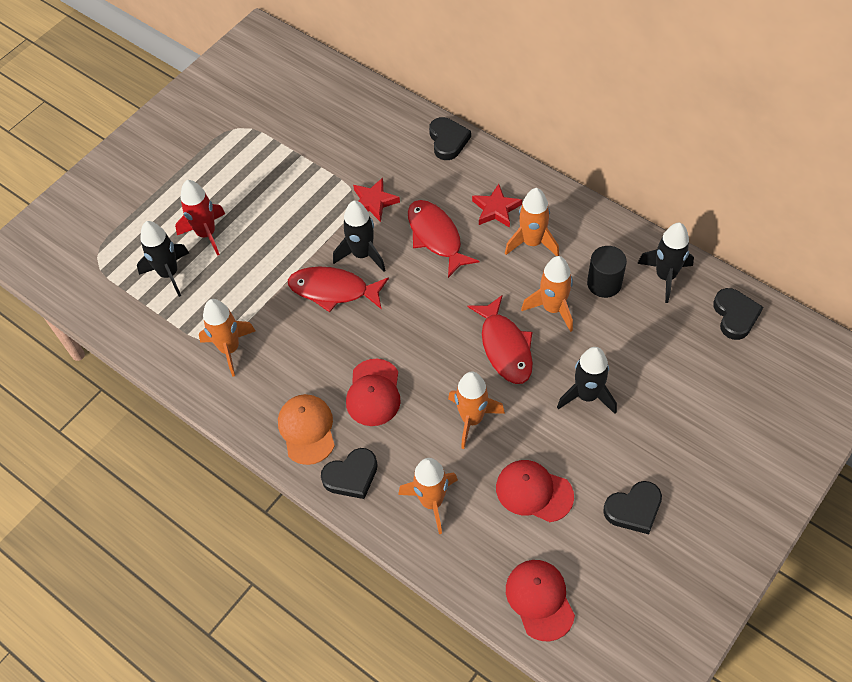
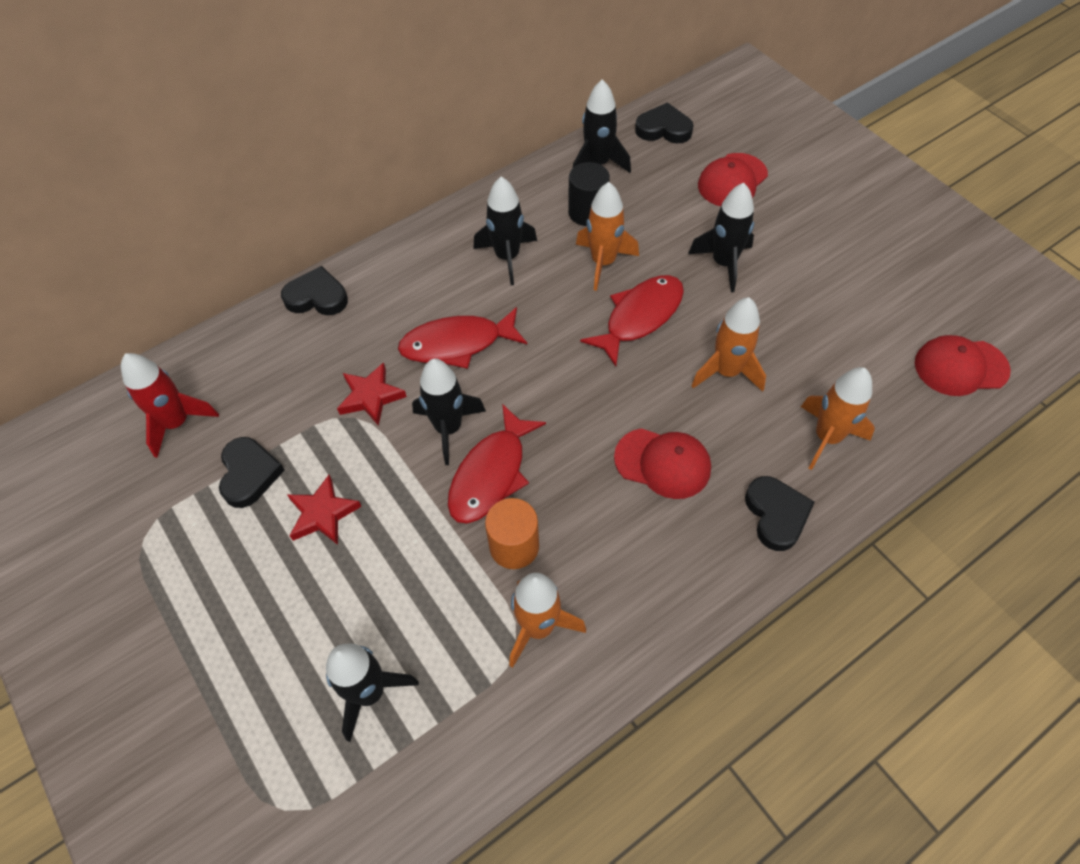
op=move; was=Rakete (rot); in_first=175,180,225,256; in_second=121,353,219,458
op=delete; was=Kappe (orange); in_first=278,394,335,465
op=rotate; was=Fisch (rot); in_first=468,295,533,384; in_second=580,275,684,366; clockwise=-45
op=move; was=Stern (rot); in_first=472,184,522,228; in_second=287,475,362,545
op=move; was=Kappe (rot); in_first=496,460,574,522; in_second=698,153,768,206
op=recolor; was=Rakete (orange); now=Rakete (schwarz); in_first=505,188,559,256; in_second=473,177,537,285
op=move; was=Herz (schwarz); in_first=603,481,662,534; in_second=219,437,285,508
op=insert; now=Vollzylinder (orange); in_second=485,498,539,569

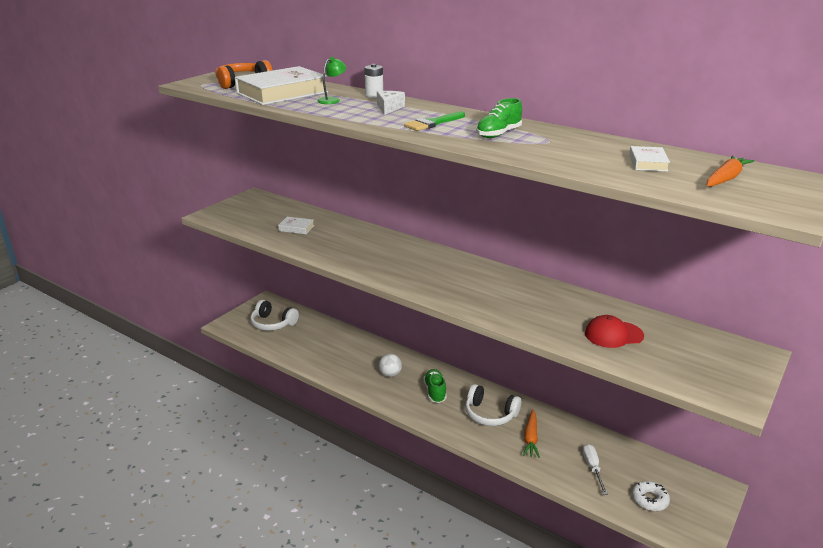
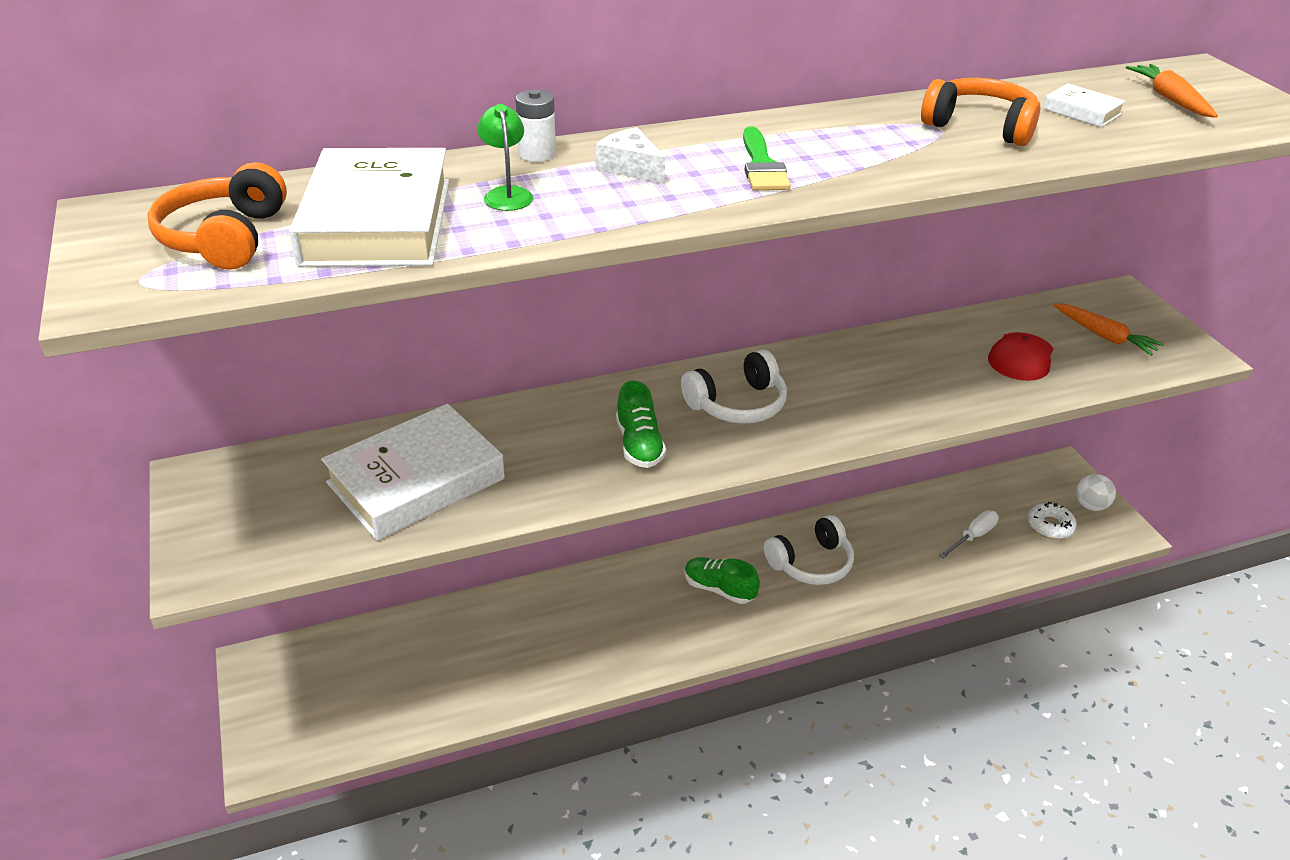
op=move; was=Kopfhörer (weiß); in_first=250,300,299,331; in_second=681,349,787,424
op=resize; was=Buch (weiß); in_first=278,217,314,234; in_second=321,404,505,541; ratio=2.27
op=move; was=Ball (weiß); in_first=379,354,402,377; in_second=1076,474,1116,511
op=move; was=Schuh (grün); in_first=476,98,522,138; in_second=616,381,666,468
op=move; was=Karotte (orange); in_first=523,409,540,458; in_second=1053,303,1164,356
op=rotate; was=Schraubenzieher (weiß); in_first=583,444,608,495; in_second=939,510,999,559; clockwise=105
op=insert; now=Kopfhörer (orange); in_second=921,78,1040,146

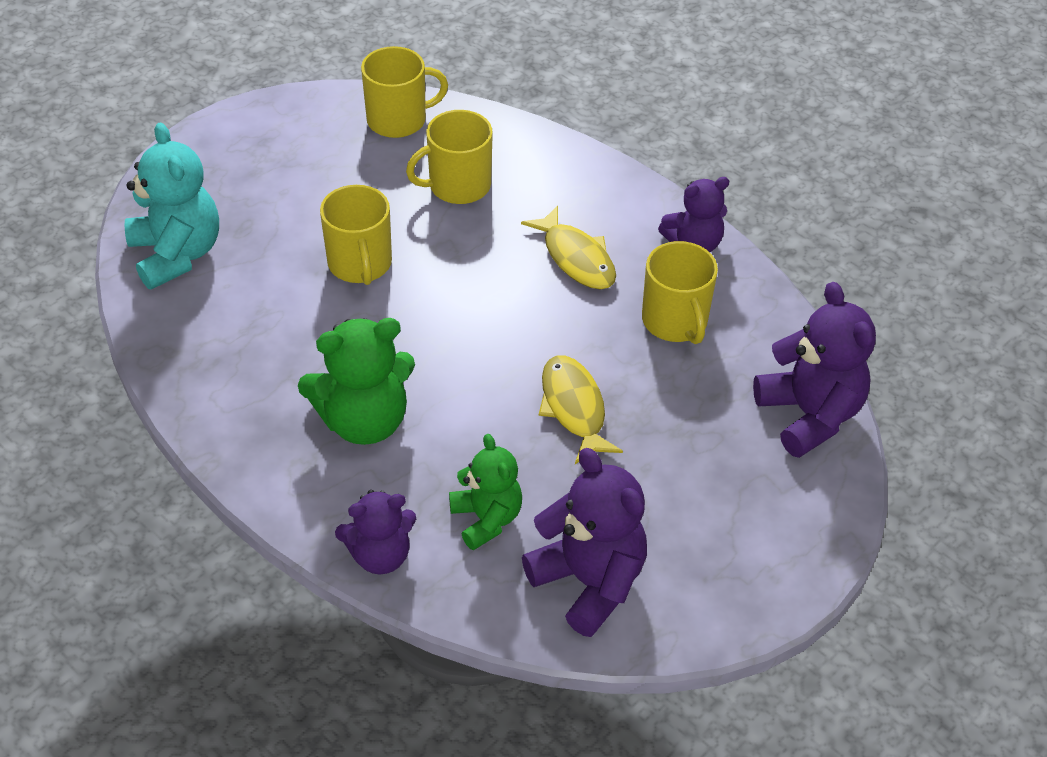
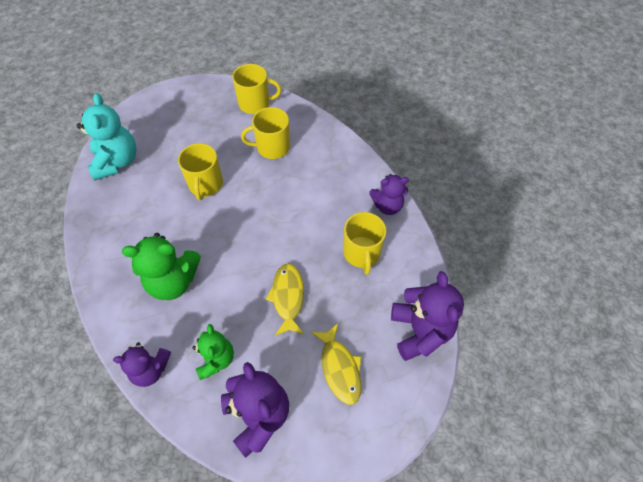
op=move; was=Fisch (gelb); in_first=521,206,616,290; in_second=311,324,362,405

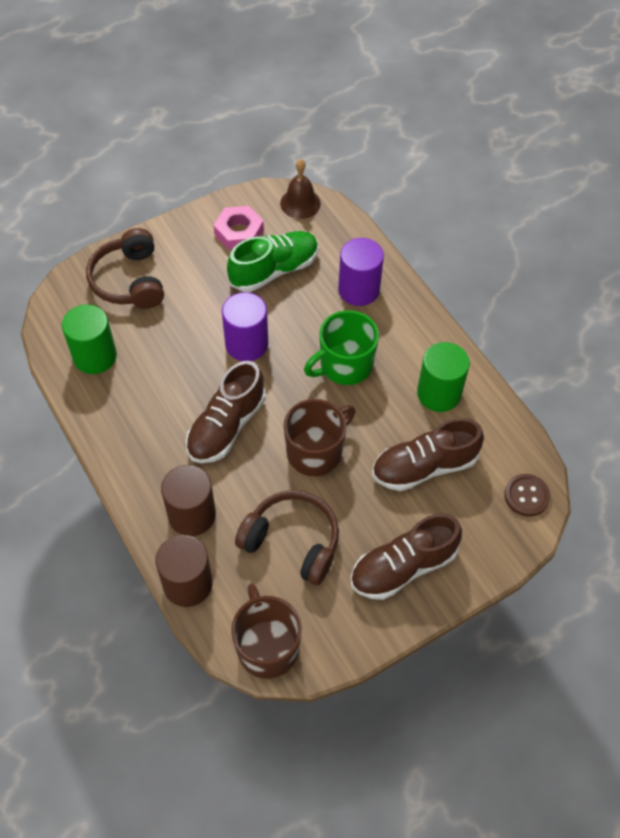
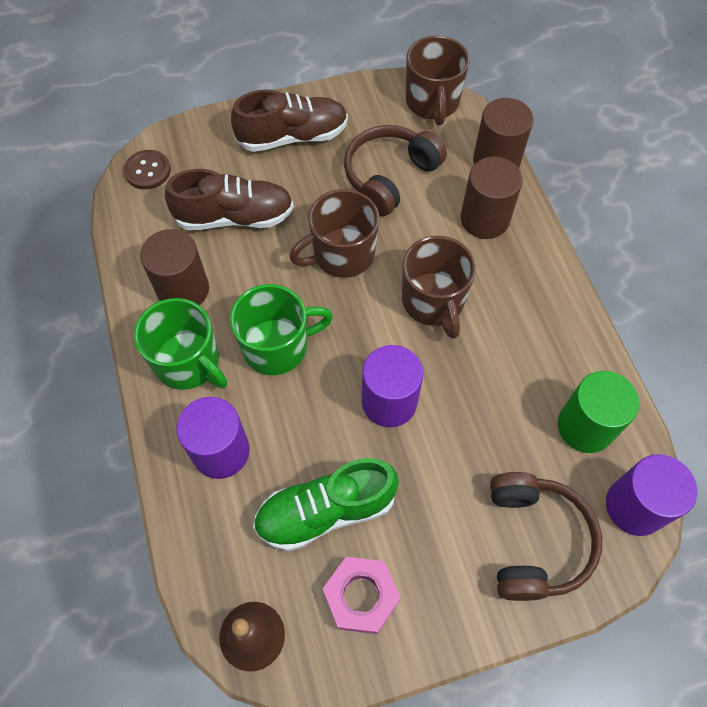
op=replace; was=Schuh (braun); now=Tasse (braun); in_first=186,361,266,463; in_second=402,236,476,339
op=rotate; was=Kopfhörer (braun); in_first=235,490,339,585; in_second=344,125,447,216; clockwise=90
op=recolor; was=Vollzylinder (grün); now=Vollzylinder (braun); in_first=417,342,470,412; in_second=140,229,209,305
op=insert; now=Tasse (grün); in_second=134,298,228,390
op=insert; now=Vollzylinder (lila); in_second=606,454,697,536

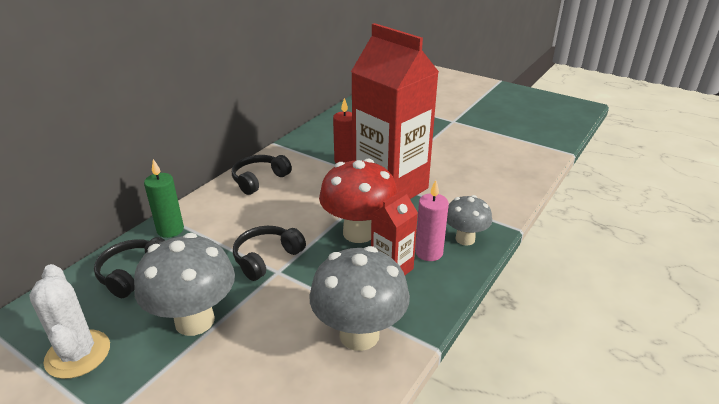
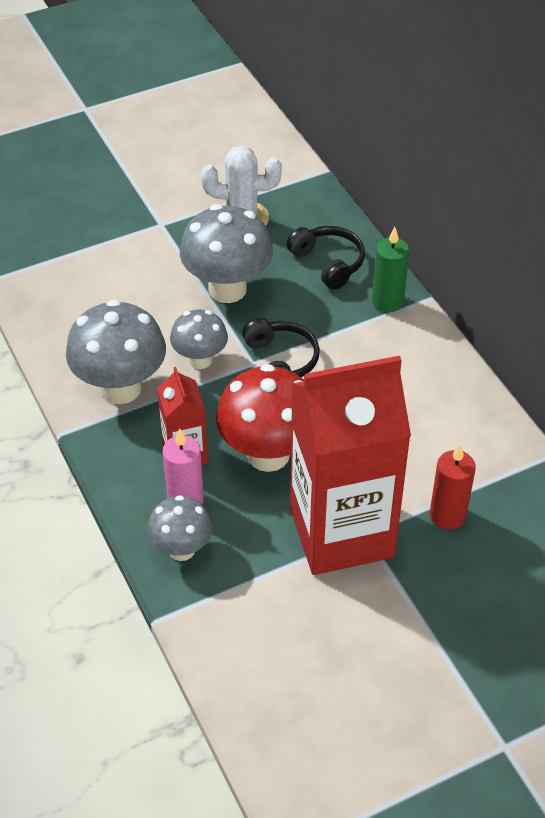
op=delete; was=Kopfhörer (schwarz); in_first=232,155,292,195
op=insert; now=Pilz (grau); in_second=170,310,228,369

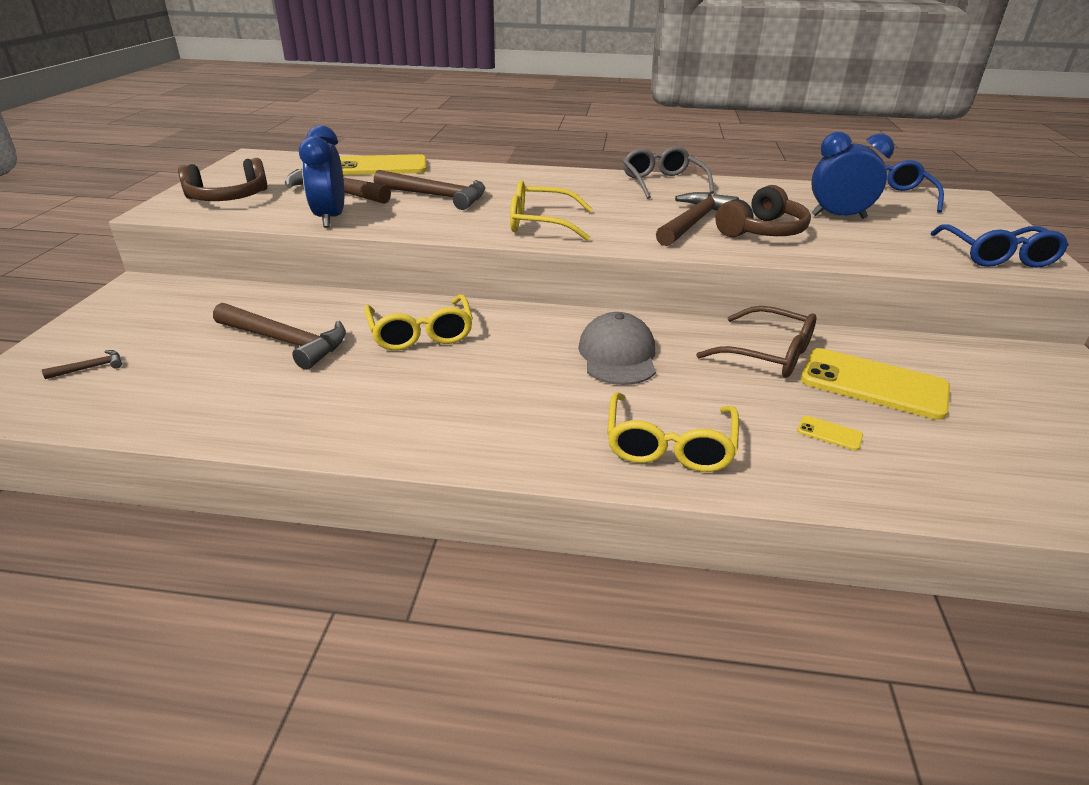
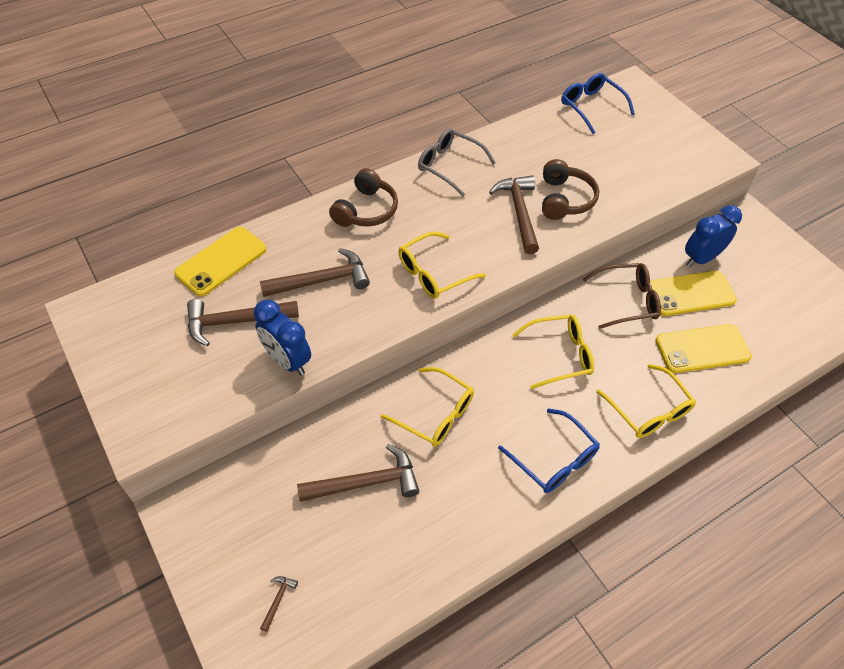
op=move; was=Kopfhörer (braun); in_first=178,158,267,201; in_second=329,168,398,227
op=replace; was=Kappe (grau); now=Brille (gelb); in_first=578,312,656,385; in_second=512,314,594,389
op=resize; was=Handy (gelb); in_first=797,416,863,451; in_second=655,324,752,373; ratio=2.5
op=move; was=Wecker (blau); in_first=811,132,894,219; in_second=685,205,742,267
op=move; was=Brille (blau); in_first=930,224,1069,268; in_second=498,408,600,493

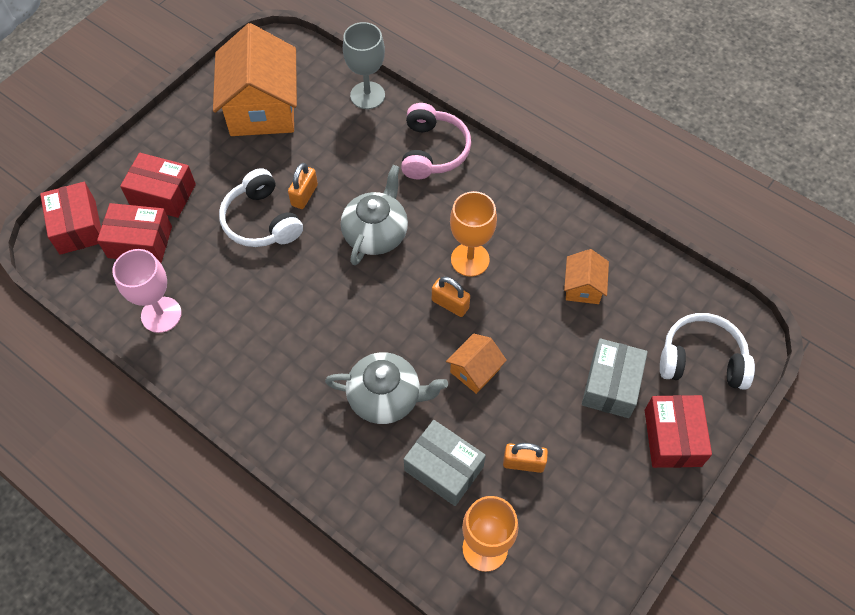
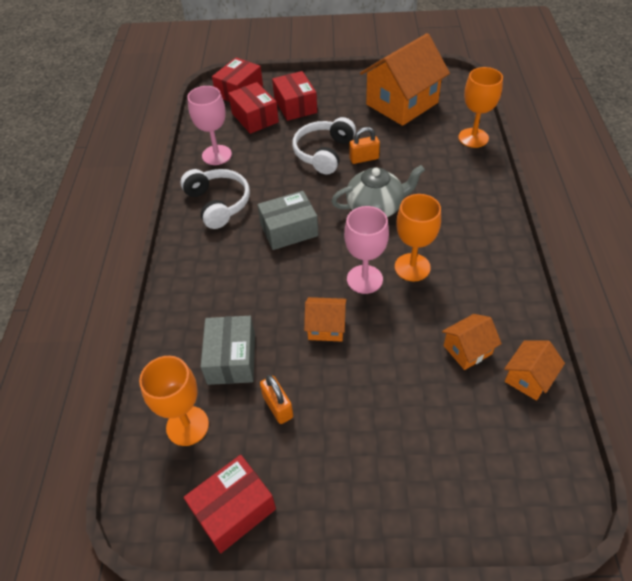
op=delete; was=Teekanne (grau); in_first=325,352,448,424
op=recolor; was=Kelch (grau); now=Kelch (orange); in_first=343,22,385,109; in_second=458,67,503,148
op=delete; was=Kopfhörer (rosa); in_first=401,103,471,179
op=replace; was=Vorhängeschloss (orange); now=Kelch (rosa); in_first=432,276,470,317; in_second=344,206,389,294
op=move; was=Schachtel (grau); in_first=582,338,648,418; in_second=257,191,318,250
op=move; was=Schachtel (rot); in_first=645,395,712,468; in_second=184,455,276,553
op=move; was=Kopfhörer (weiß); in_first=660,313,755,390; in_second=180,169,250,229
op=insert; now=Haus (orange); in_second=504,341,565,401

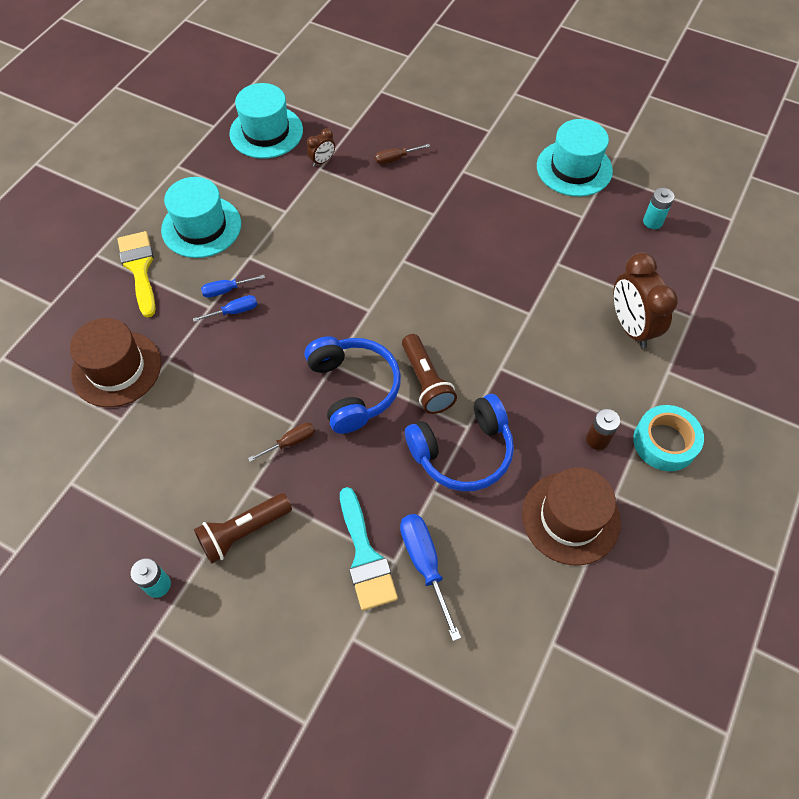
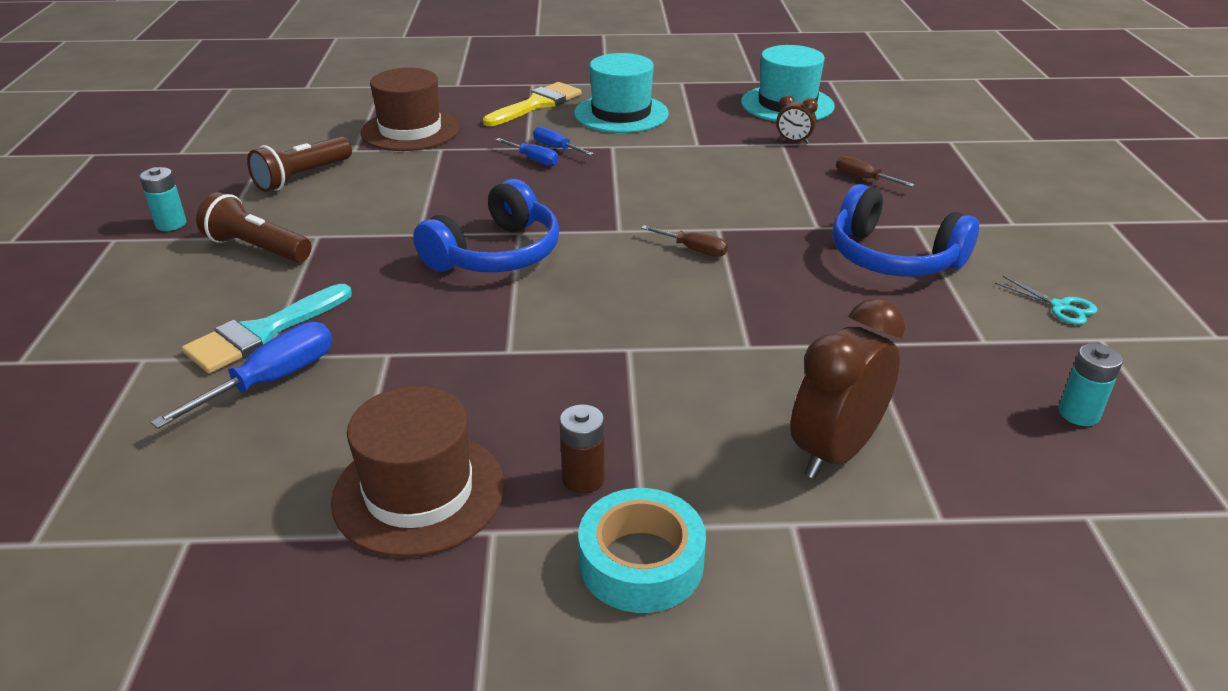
op=move; was=Schraubenzieher (braun); in_first=248,423,315,462; in_second=641,225,728,257
op=move; was=Taschenlampe (braun); in_first=402,334,457,414; in_second=247,136,352,192
op=move; was=Kopfhörer (blau); in_first=405,394,514,491; in_second=832,184,979,277
op=replace; was=Hut (türkis); now=Schere (türkis); in_first=537,119,613,197; in_second=995,276,1097,325

